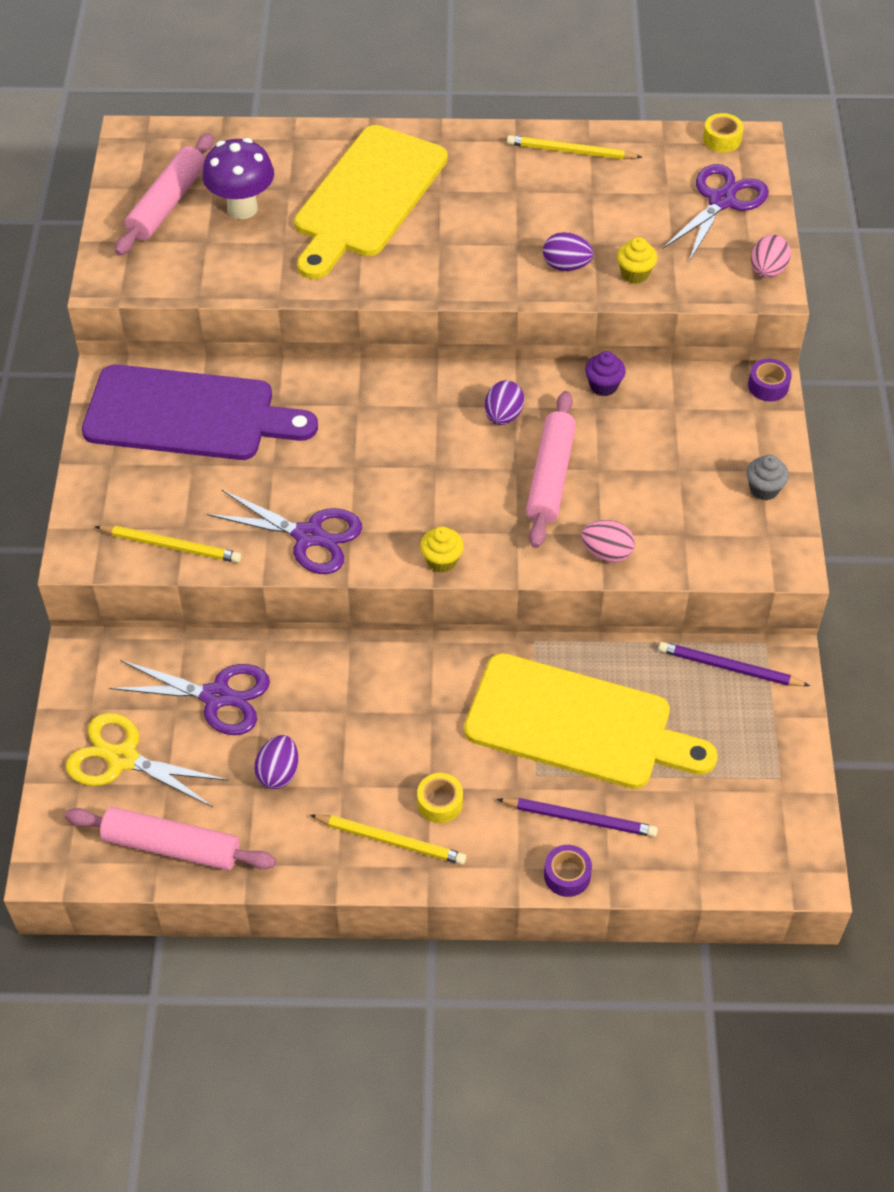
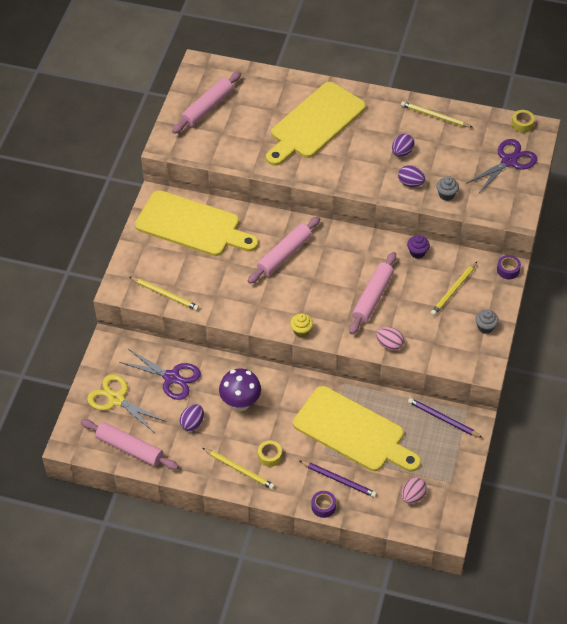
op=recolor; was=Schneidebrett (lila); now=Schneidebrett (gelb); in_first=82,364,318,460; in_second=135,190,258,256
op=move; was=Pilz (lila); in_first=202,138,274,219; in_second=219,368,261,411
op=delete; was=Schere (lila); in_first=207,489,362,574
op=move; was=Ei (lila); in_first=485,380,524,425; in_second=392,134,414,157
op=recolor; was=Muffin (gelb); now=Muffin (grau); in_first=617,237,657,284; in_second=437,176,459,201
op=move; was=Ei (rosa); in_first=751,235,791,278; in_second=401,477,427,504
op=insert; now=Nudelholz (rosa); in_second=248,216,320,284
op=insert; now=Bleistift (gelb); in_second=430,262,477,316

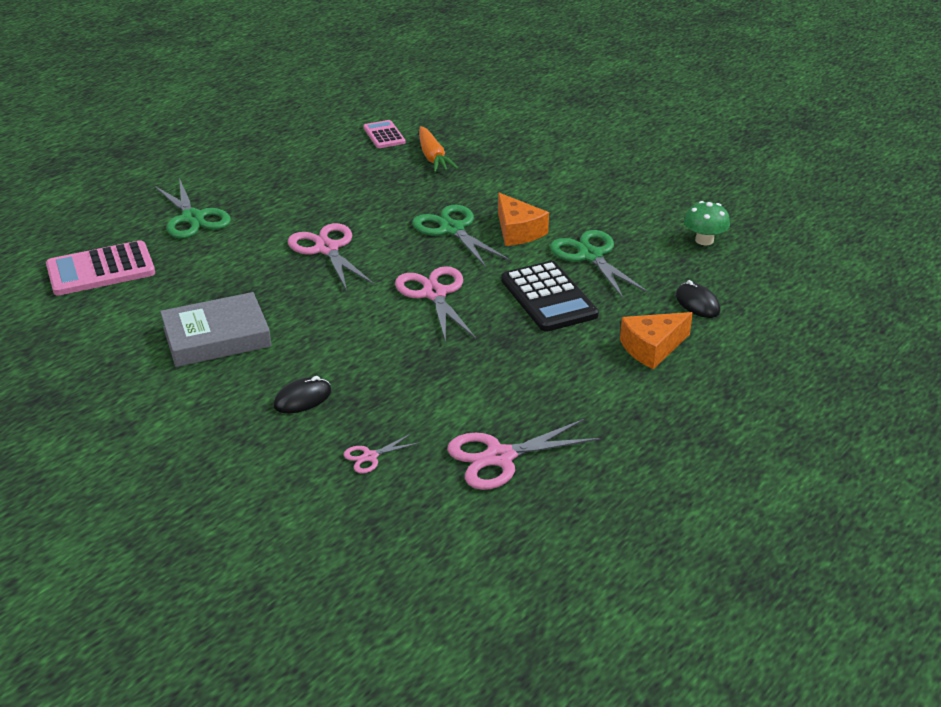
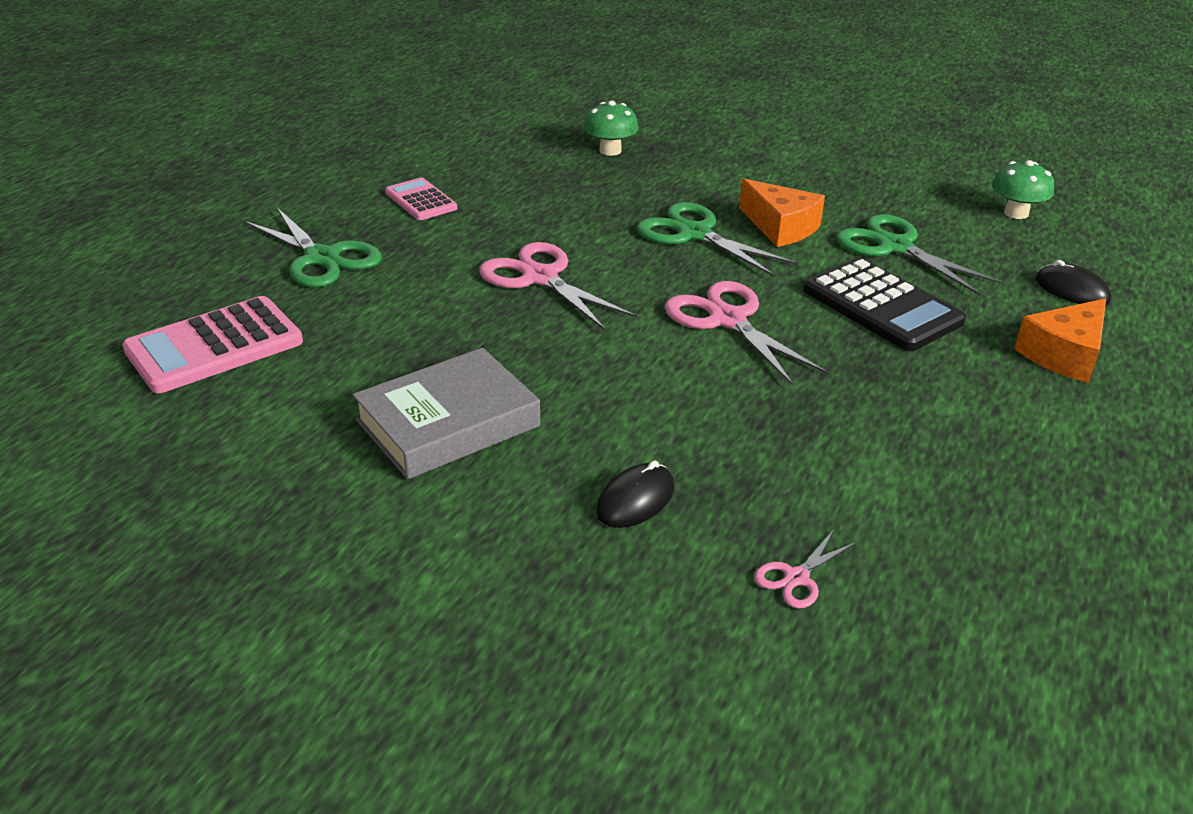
op=move; was=Taschenrechner (rosa); in_first=363,120,406,148; in_second=385,178,457,220
op=replace; was=Karotte (orange); now=Pilz (grün); in_first=419,126,458,172; in_second=584,101,639,156
op=delete; was=Schere (rosa); in_first=447,419,600,490

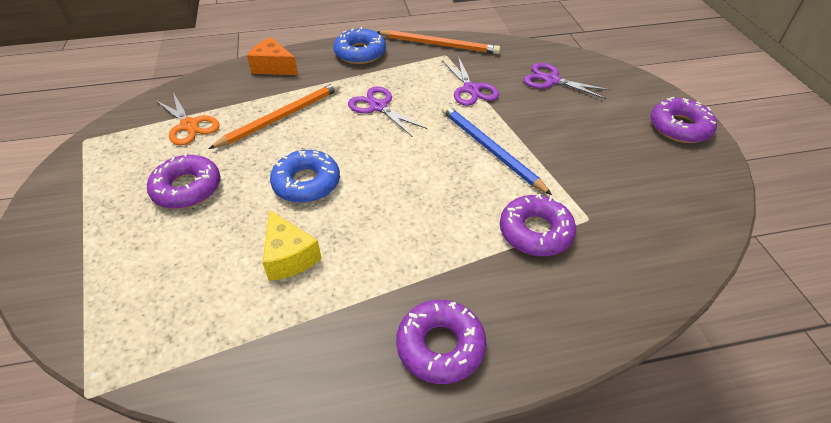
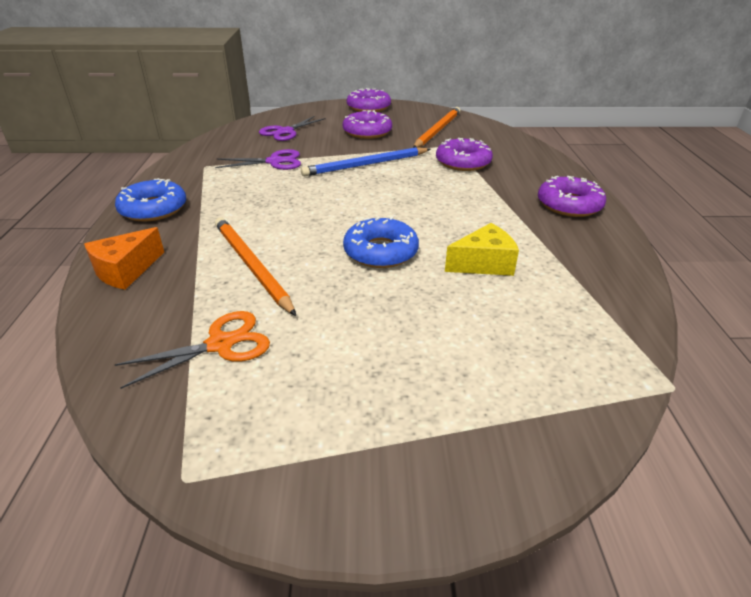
op=move; was=Donut (lila); in_first=147,153,220,209; in_second=343,110,392,139
op=delete; was=Schere (lila); in_first=348,87,427,137
op=move; was=Bleistift (orange); in_first=377,30,500,54; in_second=413,107,460,148

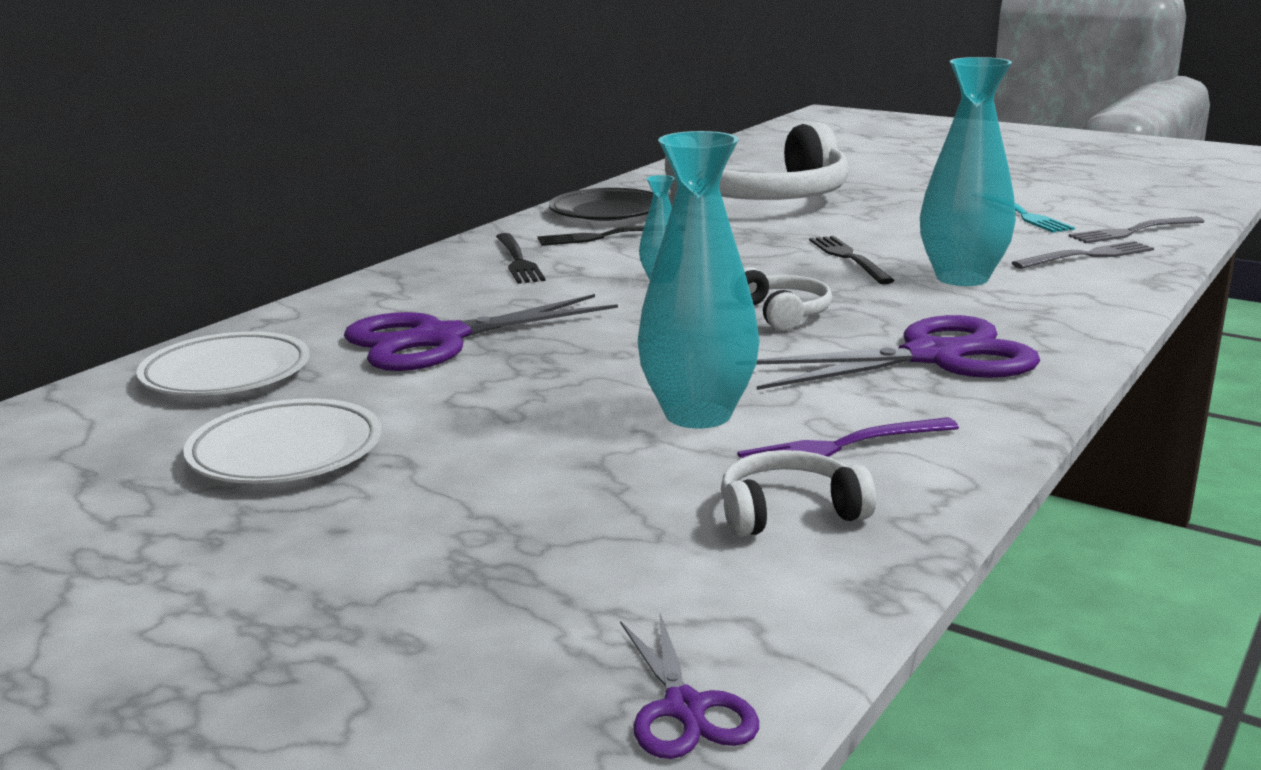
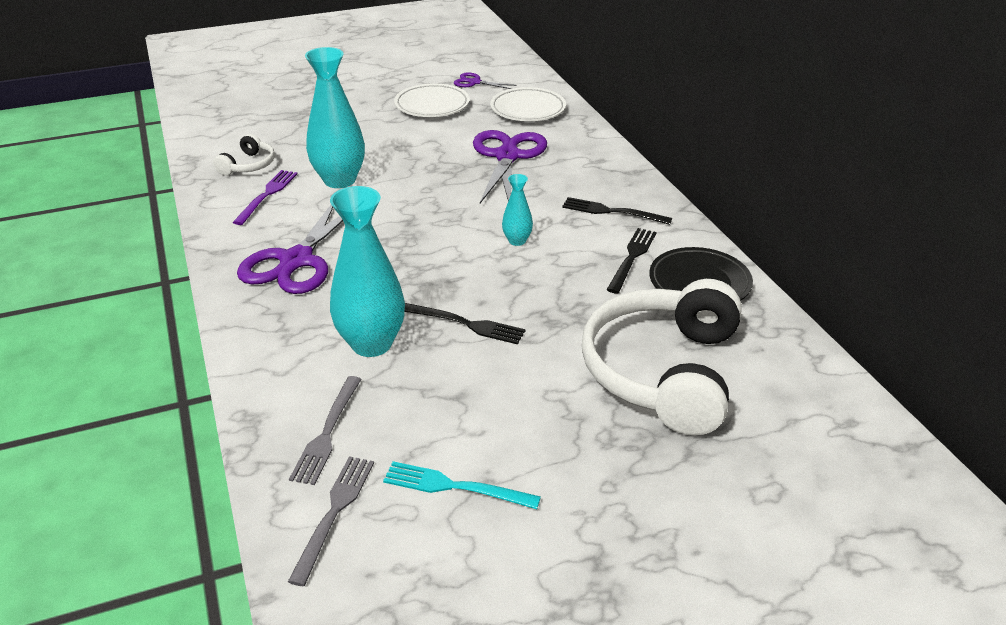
op=move; was=Schere (lila); in_first=620,613,759,759; in_second=454,73,517,89
op=delete; was=Kopfhörer (weiß); in_first=744,267,832,331

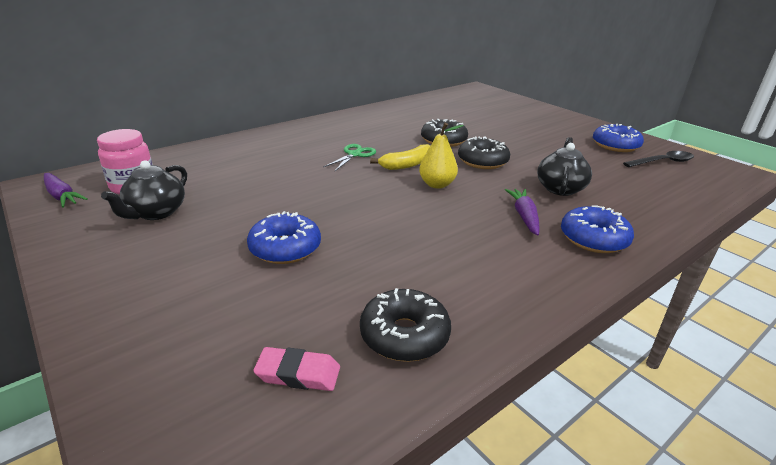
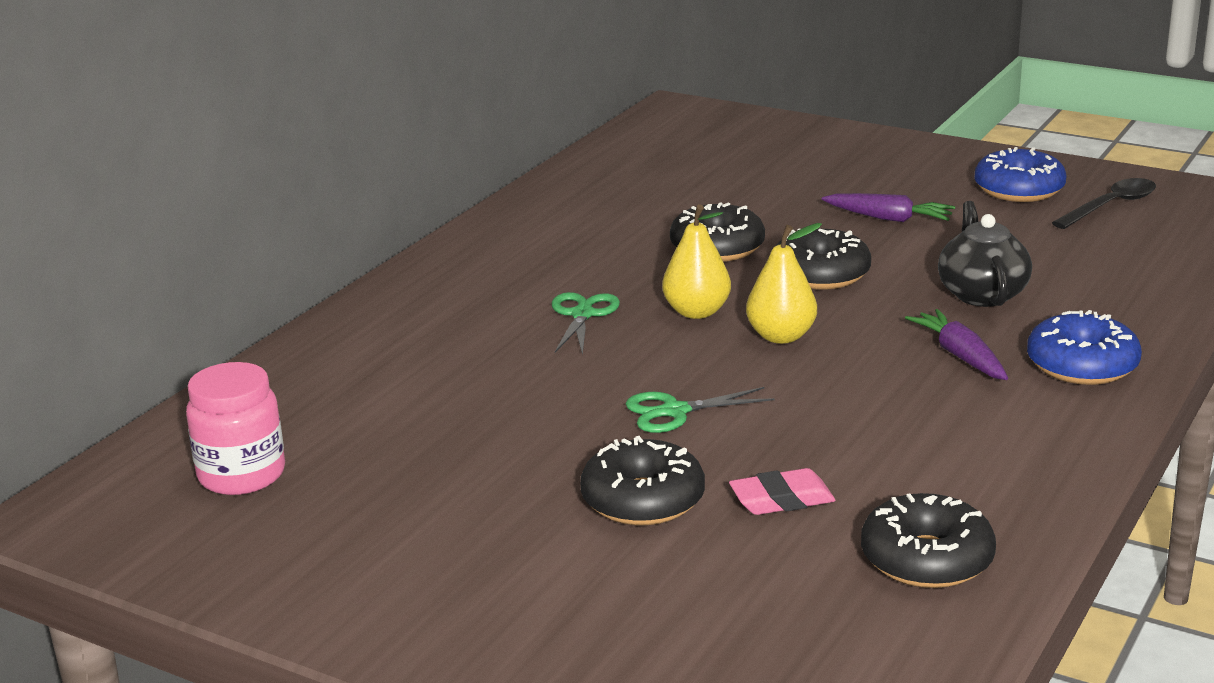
op=move; was=Karotte (lila); in_first=44,173,88,207; in_second=822,193,955,222
op=delete; was=Teekanne (schwarz); in_first=101,160,187,220
op=recolor; was=Donut (blau); now=Donut (schwarz); in_first=247,211,321,264; in_second=580,436,705,525
op=move; was=Radiergummi (rosa); in_first=253,347,340,391; in_second=729,468,836,515
op=replace; was=Banane (gelb); now=Birne (gelb); in_first=370,144,430,170; in_second=662,205,731,319
op=insert; now=Schere (grün); in_second=626,387,775,433

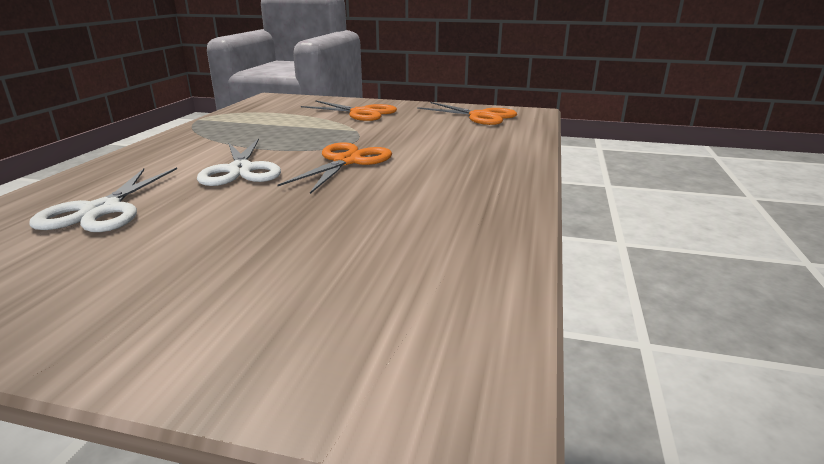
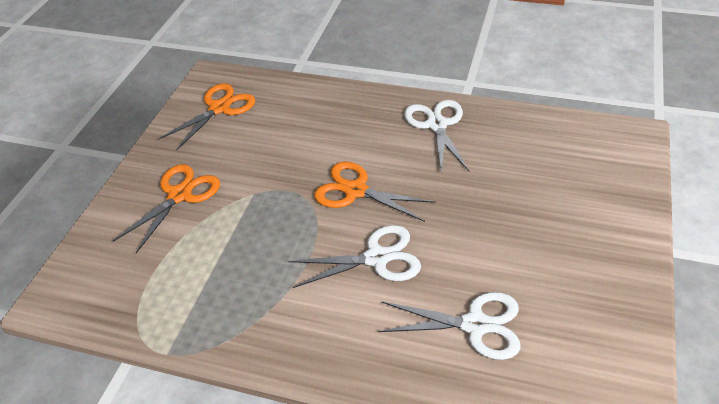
op=insert; now=Schere (weiß); in_second=404,100,469,175

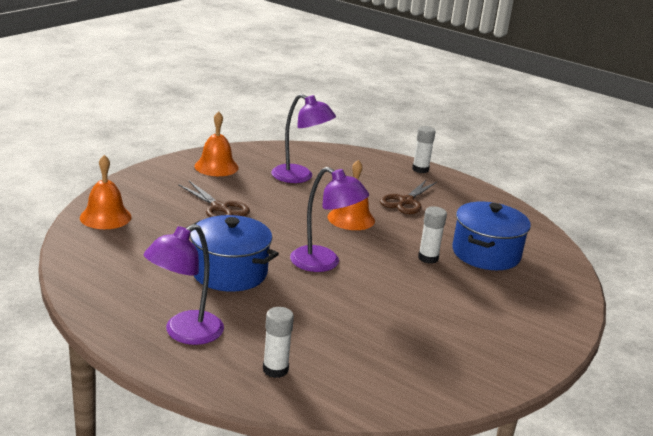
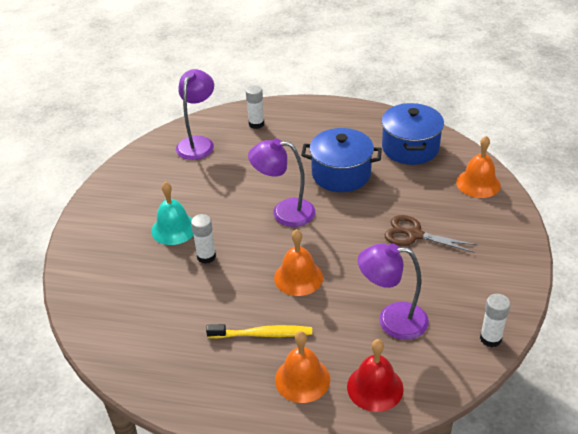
op=move; was=Lampe (lila); in_first=144,224,224,345; in_second=176,69,214,160
op=move; was=Glocke (orange); in_first=194,111,239,176; in_second=275,331,330,403
op=replace; was=Schere (braun); now=Zahnbürste (gelb); in_first=380,179,437,214; in_second=206,324,312,339
op=move; was=Klebestift (weiß); in_first=412,126,436,173; in_second=480,294,510,347
op=move; was=Kochtopf (blau); in_first=452,202,531,270; in_second=381,103,444,165
op=insert; now=Glocke (türkis); in_second=151,181,194,245
op=insert; now=Glocke (rot); in_second=347,339,404,412

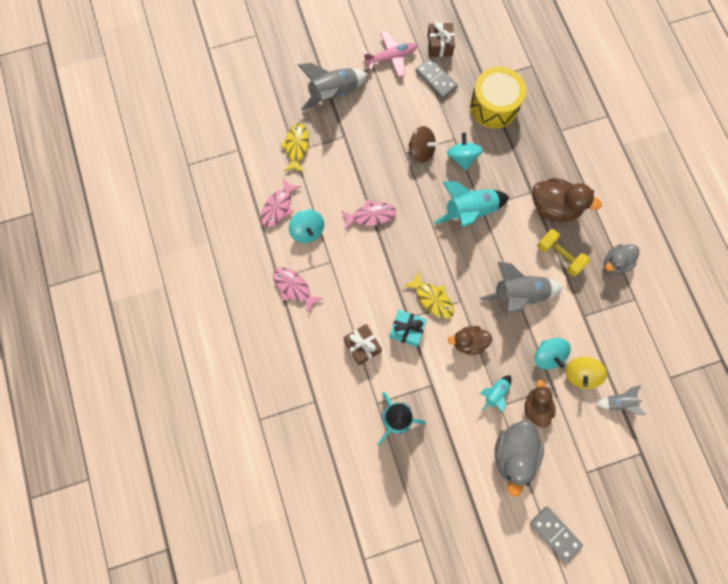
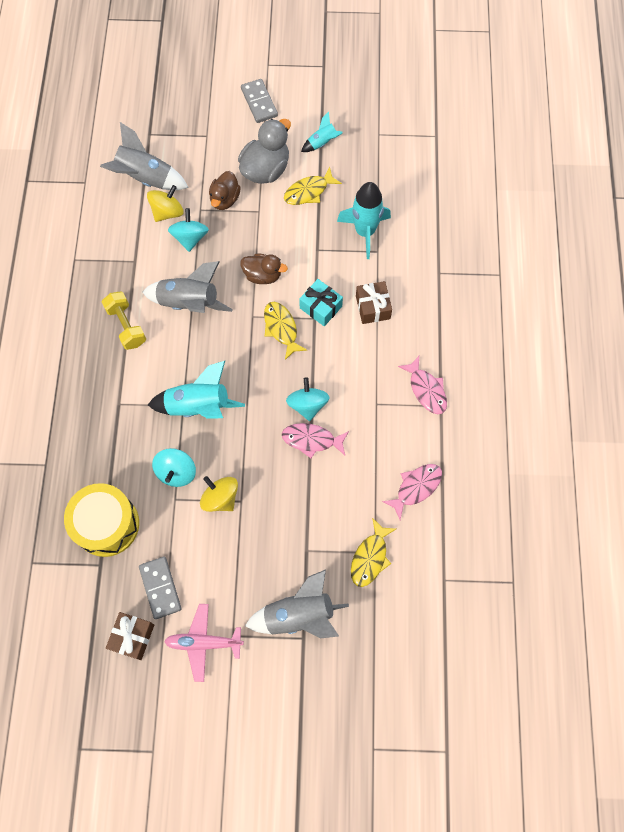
op=move; was=Kreisel (türkis); in_first=289,209,324,243; in_second=286,377,329,421
op=recolor; was=Kreisel (braun); now=Kreisel (gelb); in_first=409,126,438,163; in_second=200,476,238,512
op=move; was=Rakete (türkis); in_first=479,375,512,413; in_second=301,112,343,152
op=delete; was=Ente (braun); in_first=532,178,602,222
op=resize; was=Rakete (grau); in_first=596,385,646,415; in_second=100,122,189,190; ratio=1.86
op=delete; was=Ente (grau); in_first=604,244,640,274
op=insert; now=Fisch (gelb); in_second=284,167,342,205

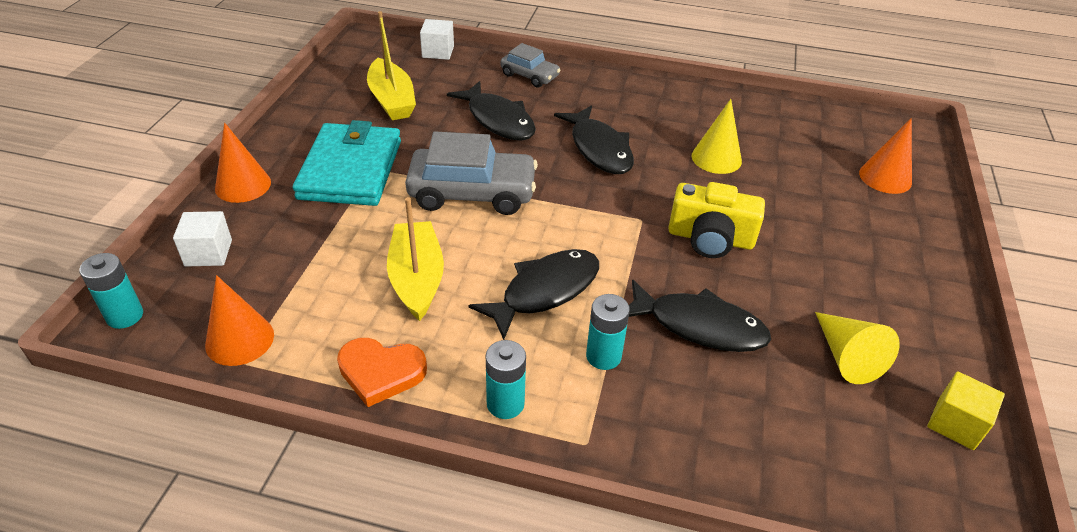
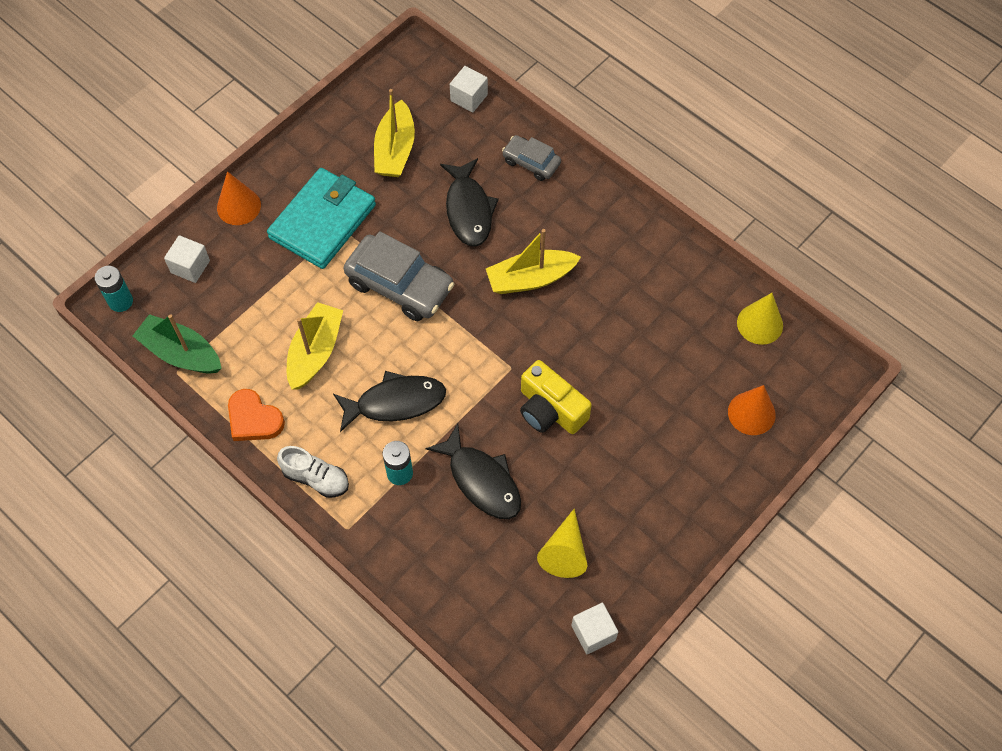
op=replace; was=Kegel (orange); now=Boot (grün); in_first=205,275,274,366; in_second=133,314,222,373
op=replace; was=Batterie (türkis); now=Schuh (weiß); in_first=486,340,526,419; in_second=277,446,349,498
op=rotate; was=Auto (grau); in_first=500,43,560,88; in_second=502,135,561,181; clockwise=150
op=replace; was=Fisch (schwarz); now=Boot (gelb); in_first=554,105,634,174; in_second=486,229,581,294
op=move; was=Kegel (gelb); in_first=692,99,742,174; in_second=737,293,783,345
op=recolor; was=Kubus (gelb); now=Kubus (weiß); in_first=927,371,1005,450; in_second=571,603,618,654

